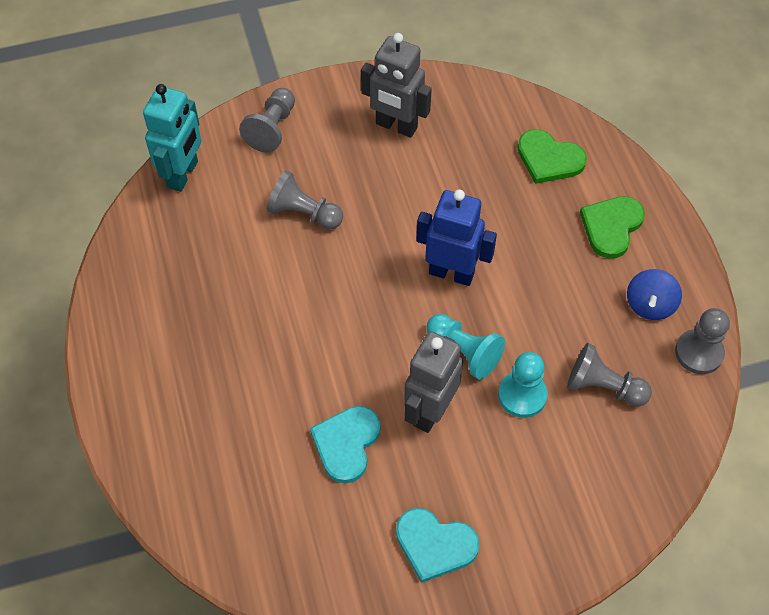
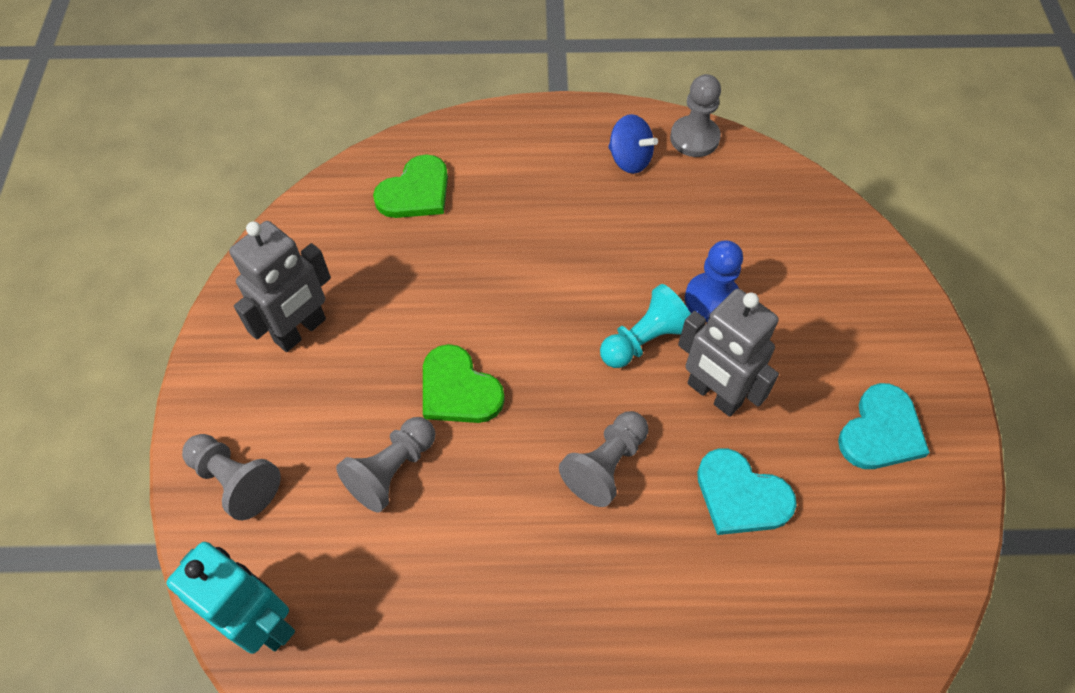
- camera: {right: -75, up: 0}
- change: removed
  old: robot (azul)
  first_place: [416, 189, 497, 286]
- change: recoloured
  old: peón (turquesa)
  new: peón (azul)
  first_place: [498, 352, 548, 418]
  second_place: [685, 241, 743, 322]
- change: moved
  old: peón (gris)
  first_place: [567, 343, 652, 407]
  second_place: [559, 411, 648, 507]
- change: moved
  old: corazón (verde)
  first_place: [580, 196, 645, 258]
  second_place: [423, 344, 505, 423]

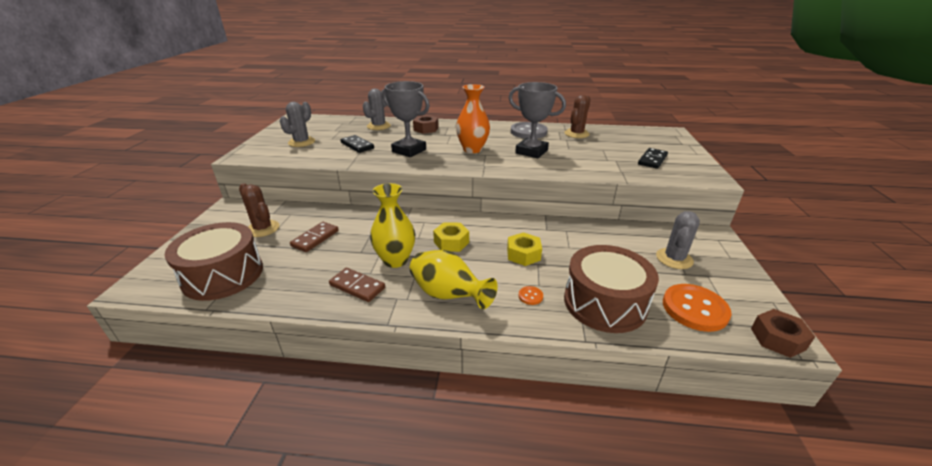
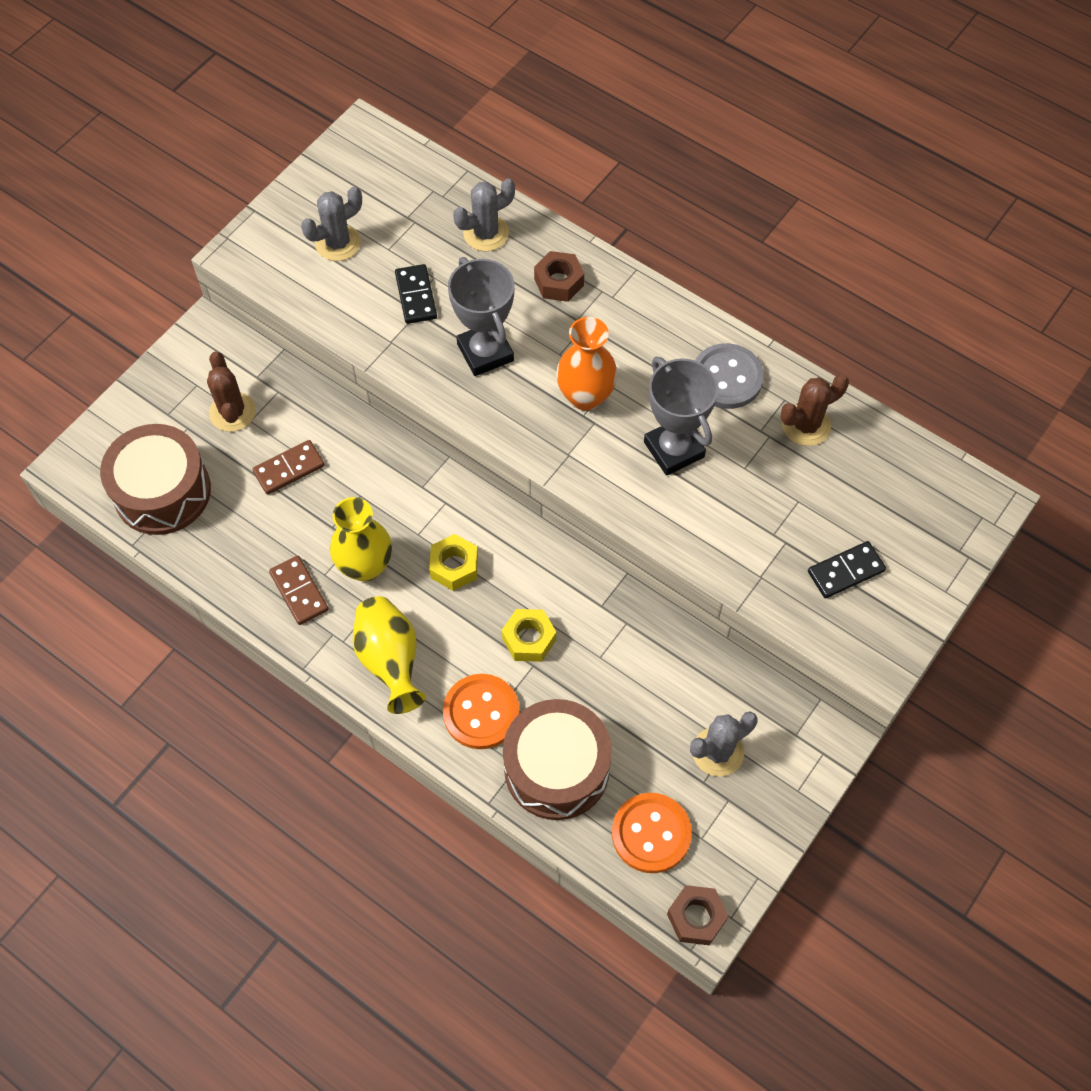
- camera: {right: 30, up: 30}
- change: resized
  old: botón (naranja)
  first_place: [519, 286, 543, 305]
  second_place: [443, 674, 520, 749]
  factor: 2.38

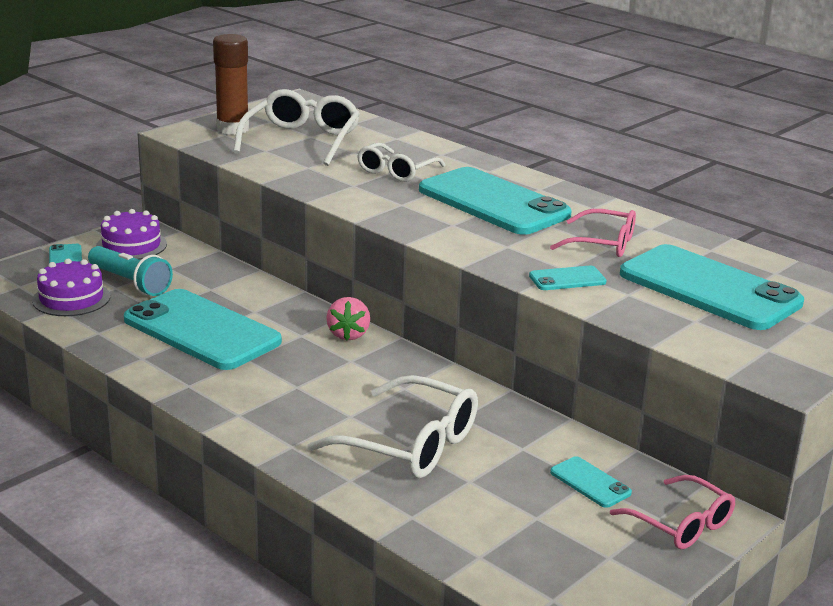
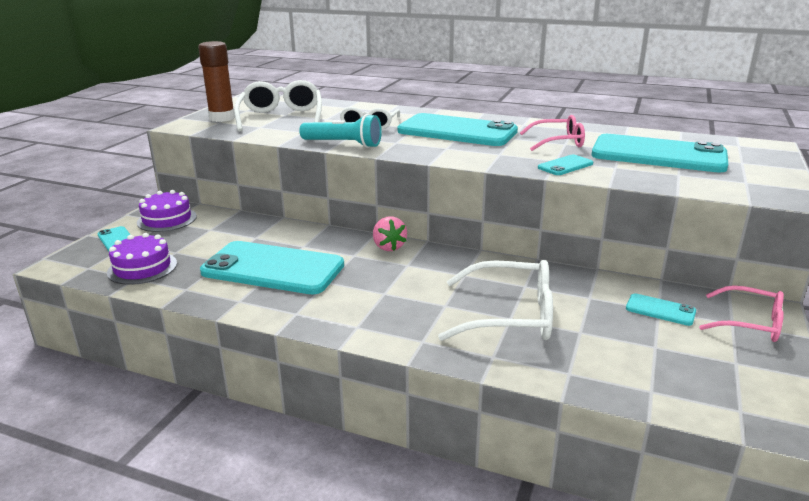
- camera: {right: -20, up: 0}
- change: moved
  old: lámpara de mano (turquesa)
  first_place: [88, 246, 173, 296]
  second_place: [299, 114, 382, 148]

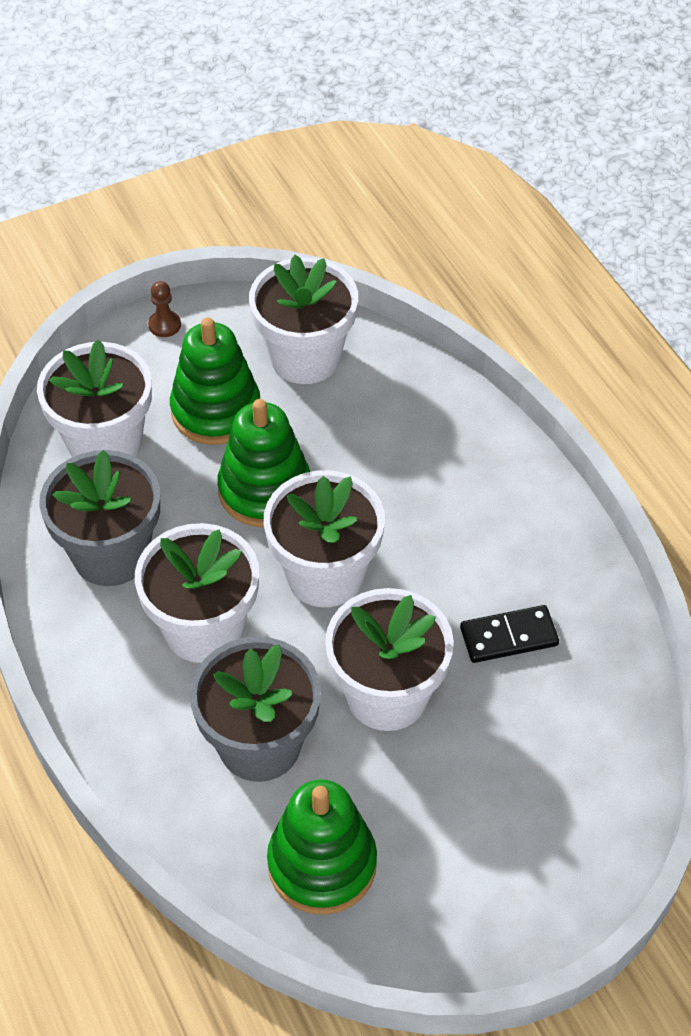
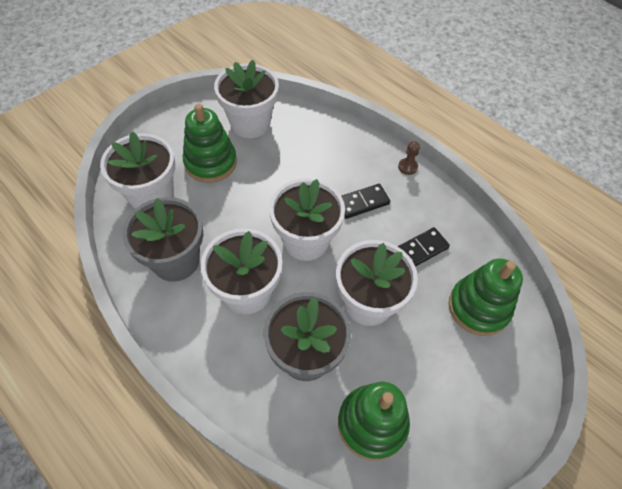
- camera: {right: -20, up: 5}
- change: moved
  old: peón (marrón)
  first_place: [148, 281, 181, 337]
  second_place: [398, 141, 420, 175]
- change: moved
  old: juguete apilable (verde)
  first_place: [217, 399, 310, 527]
  second_place: [449, 258, 523, 336]
- change: added
  new: ficha de dominó (negro)
  second_place: [342, 184, 390, 219]

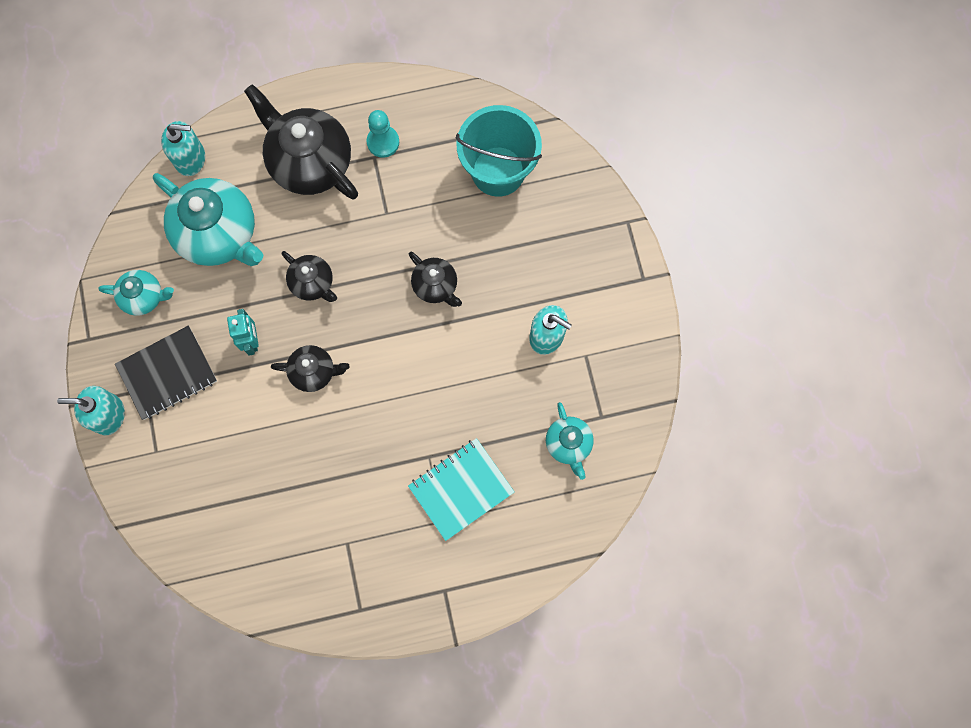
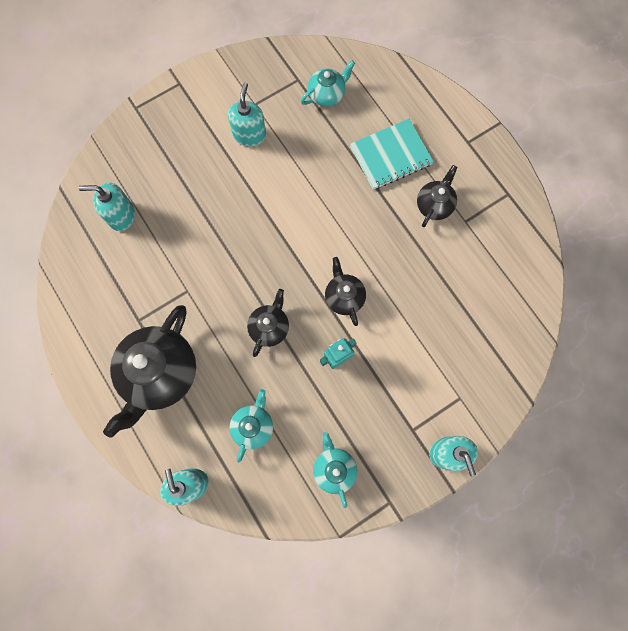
- camera: {right: -110, up: 0}
- change: removed
  old: cuaderno (negro)
  first_place: [115, 325, 217, 420]
- change: resized
  old: tetera (turquesa)
  first_place: [153, 173, 263, 266]
  second_place: [230, 389, 273, 462]
  factor: 0.52
- change: removed
  old: peón (turquesa)
  first_place: [367, 110, 399, 158]
- change: turned
  old: cuaderno (turquesa)
  first_place: [408, 438, 514, 541]
  second_place: [350, 119, 434, 190]
  degrees: -60
- change: moved
  old: tetera (negro)
  first_place: [409, 251, 462, 307]
  second_place: [417, 165, 457, 227]
- change: replaced
  old: balde (turquesa)
  new: dispensador de jabón (turquesa)
  first_place: [456, 105, 542, 197]
  second_place: [79, 183, 135, 231]

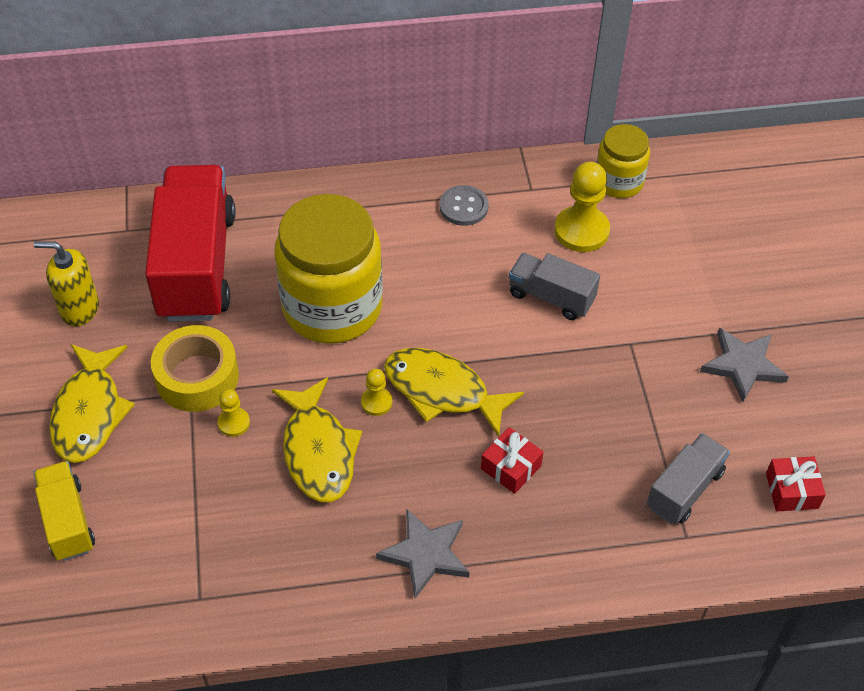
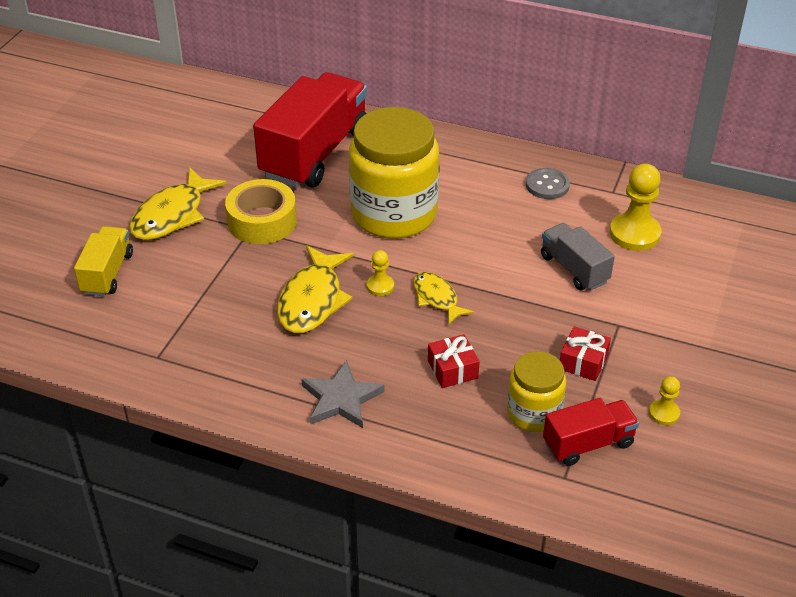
- camera: {right: 30, up: -10}
- change: removed
  old: dispensador de jabón (amarillo)
  first_place: [33, 241, 99, 326]
- change: moved
  old: peón (amarillo)
  first_place: [218, 389, 250, 437]
  second_place: [649, 376, 680, 425]
- change: resized
  old: pez (amarillo)
  first_place: [384, 348, 524, 437]
  second_place: [413, 272, 474, 325]
  factor: 0.61
- change: moved
  old: tarro (amarillo)
  first_place: [596, 124, 650, 198]
  second_place: [507, 351, 566, 432]
- change: recoloured
  old: camión (gris)
  new: camión (rojo)
  first_place: [647, 433, 730, 524]
  second_place: [543, 398, 639, 466]
- change: removed
  old: estrella (gris)
  first_place: [700, 328, 789, 402]
- change: moved
  old: regalo (rojo)
  first_place: [766, 456, 826, 512]
  second_place: [560, 326, 611, 381]

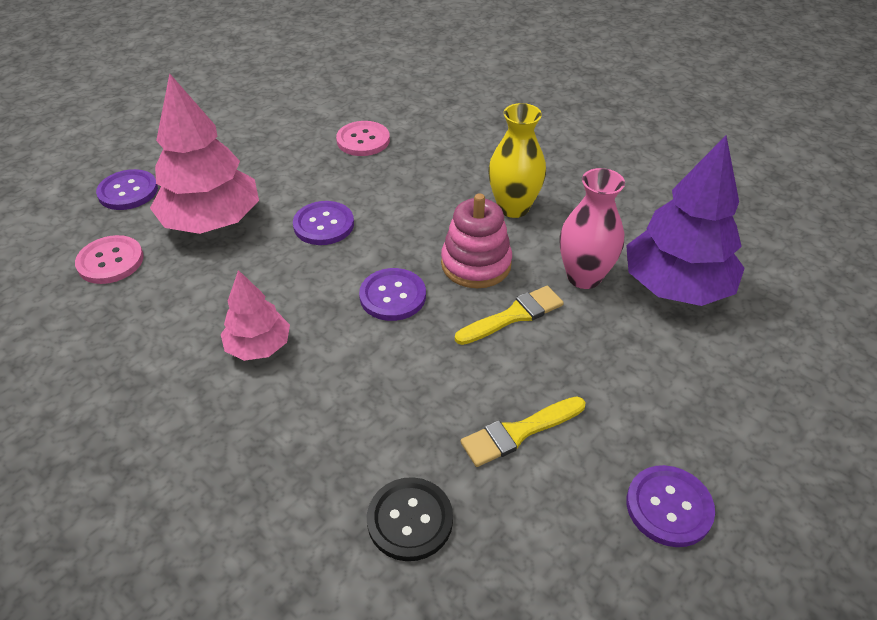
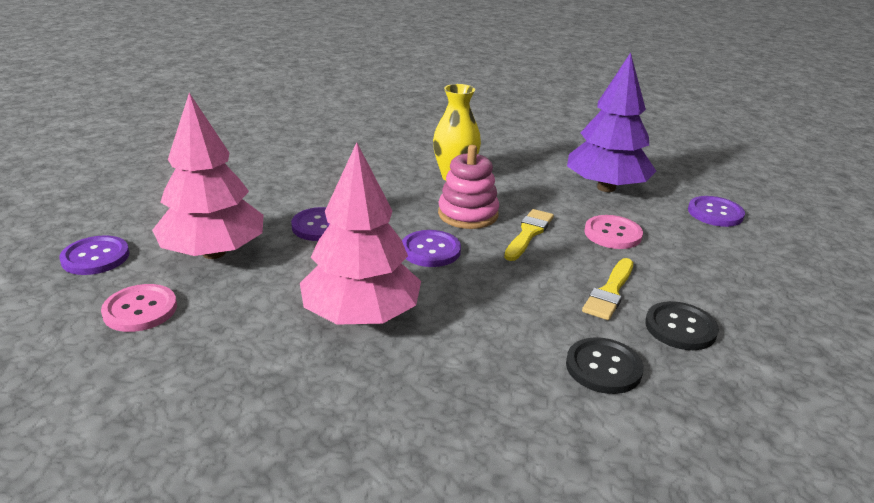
- camera: {right: -35, up: -15}
- change: resized
  old: árbol (rosa)
  first_place: [221, 270, 290, 361]
  second_place: [300, 142, 421, 325]
  factor: 1.8
- change: moved
  old: botón (rosa)
  first_place: [336, 121, 390, 156]
  second_place: [584, 215, 643, 249]
- change: removed
  old: florero (rosa)
  first_place: [560, 168, 625, 289]
- change: moved
  old: botón (morado)
  first_place: [626, 465, 715, 547]
  second_place: [688, 196, 745, 227]
- change: added
  new: botón (negro)
  second_place: [645, 301, 719, 350]

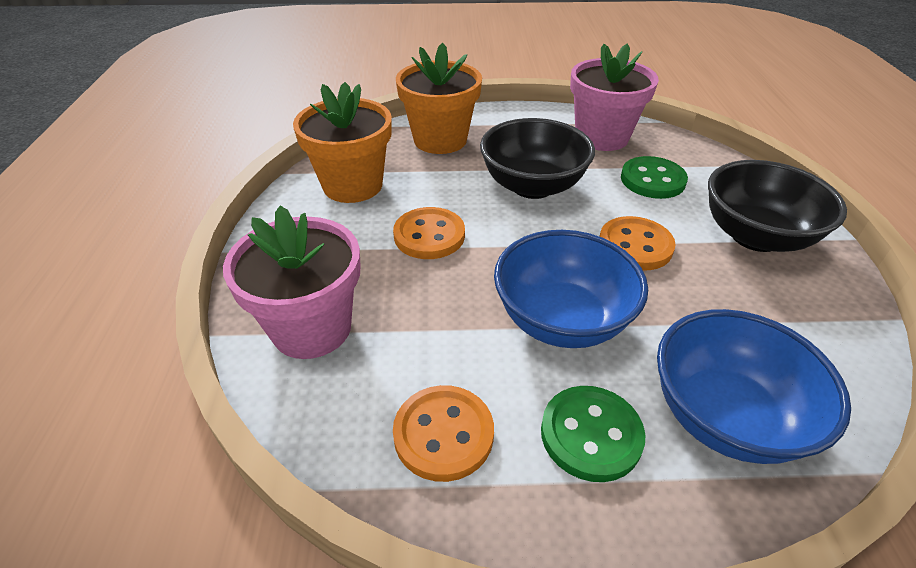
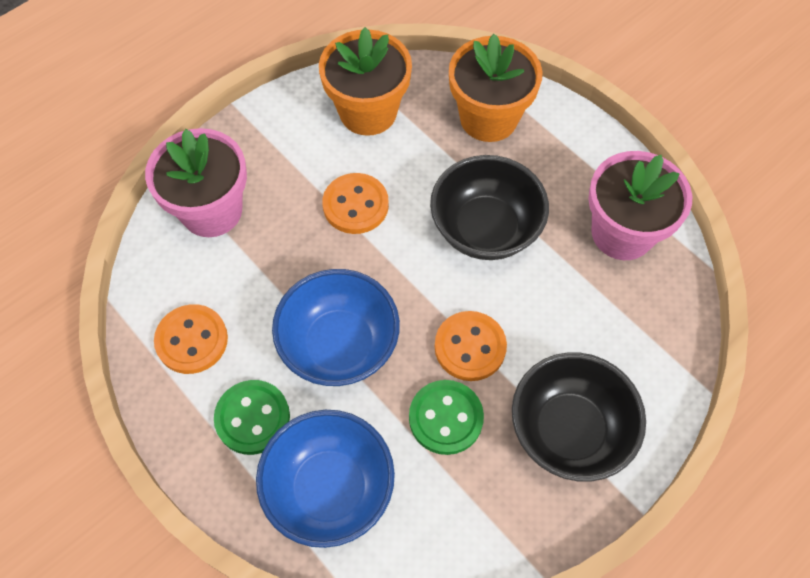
- camera: {right: 50, up: 20}
- change: moved
  old: botón (verde)
  first_place: [621, 156, 688, 199]
  second_place: [409, 380, 484, 455]

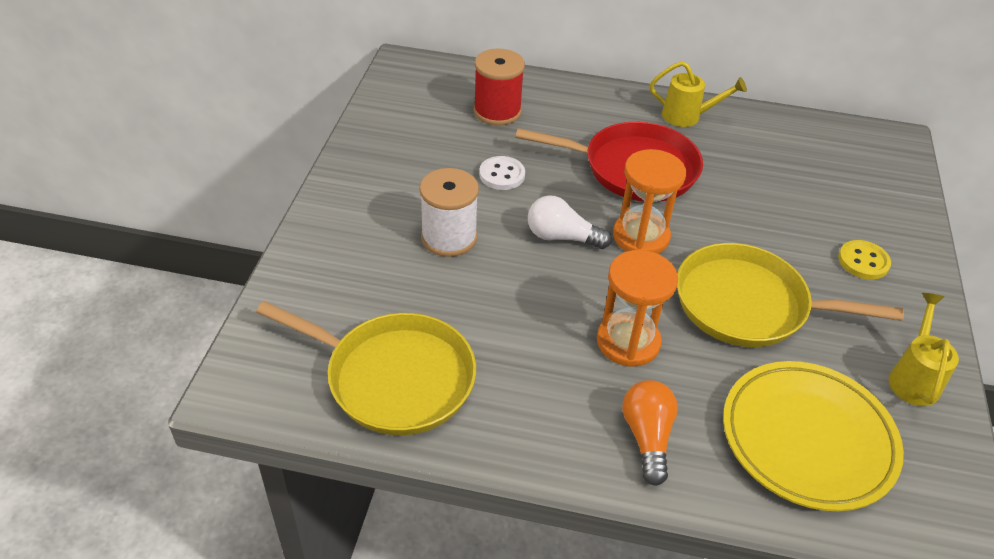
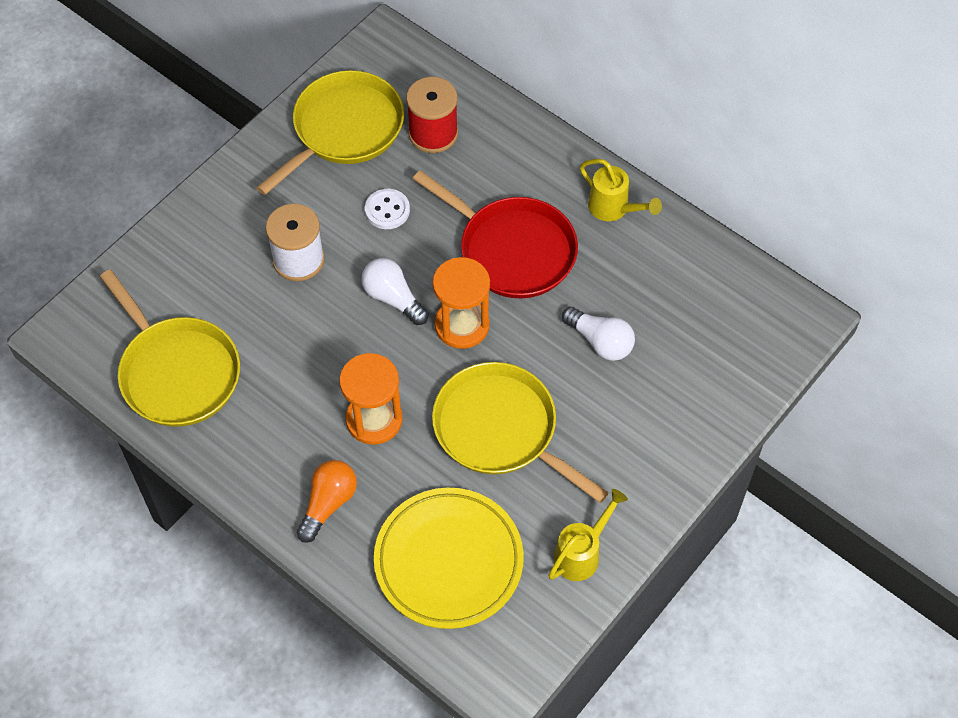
- camera: {right: 30, up: 15}
- change: removed
  old: botón (amarillo)
  first_place: [838, 240, 891, 280]
- change: added
  new: sartén (amarillo)
  second_place: [256, 70, 404, 195]
- change: added
  new: bombilla (blanco)
  second_place: [562, 307, 635, 361]

